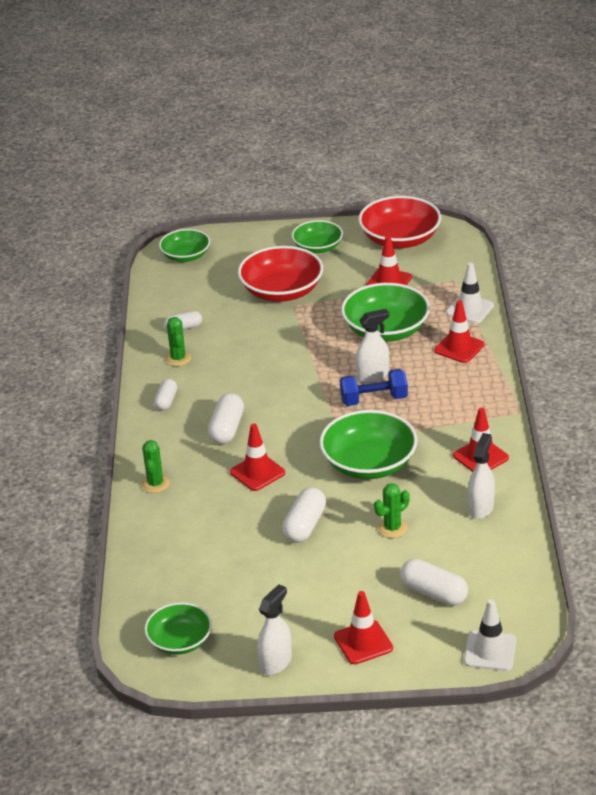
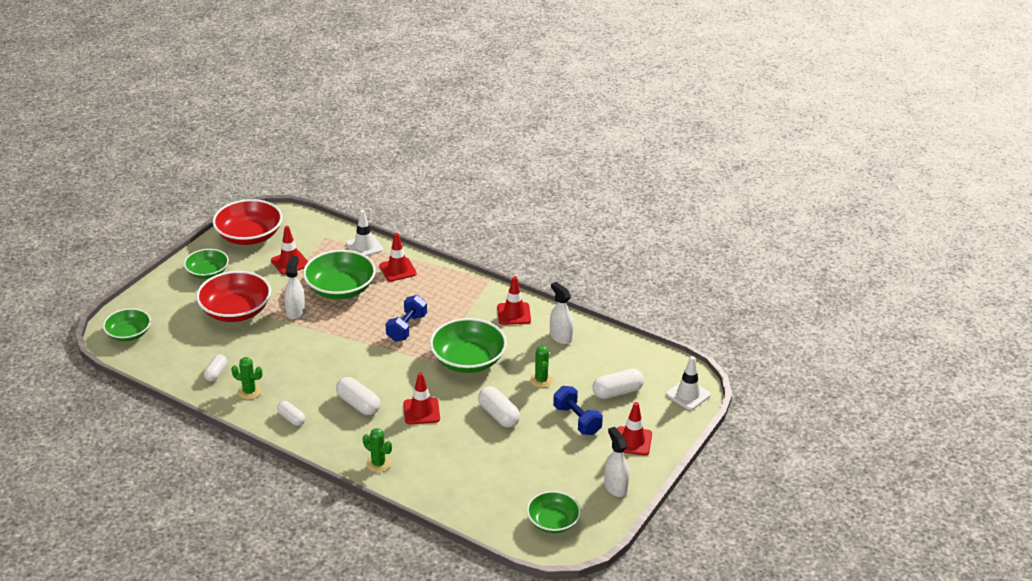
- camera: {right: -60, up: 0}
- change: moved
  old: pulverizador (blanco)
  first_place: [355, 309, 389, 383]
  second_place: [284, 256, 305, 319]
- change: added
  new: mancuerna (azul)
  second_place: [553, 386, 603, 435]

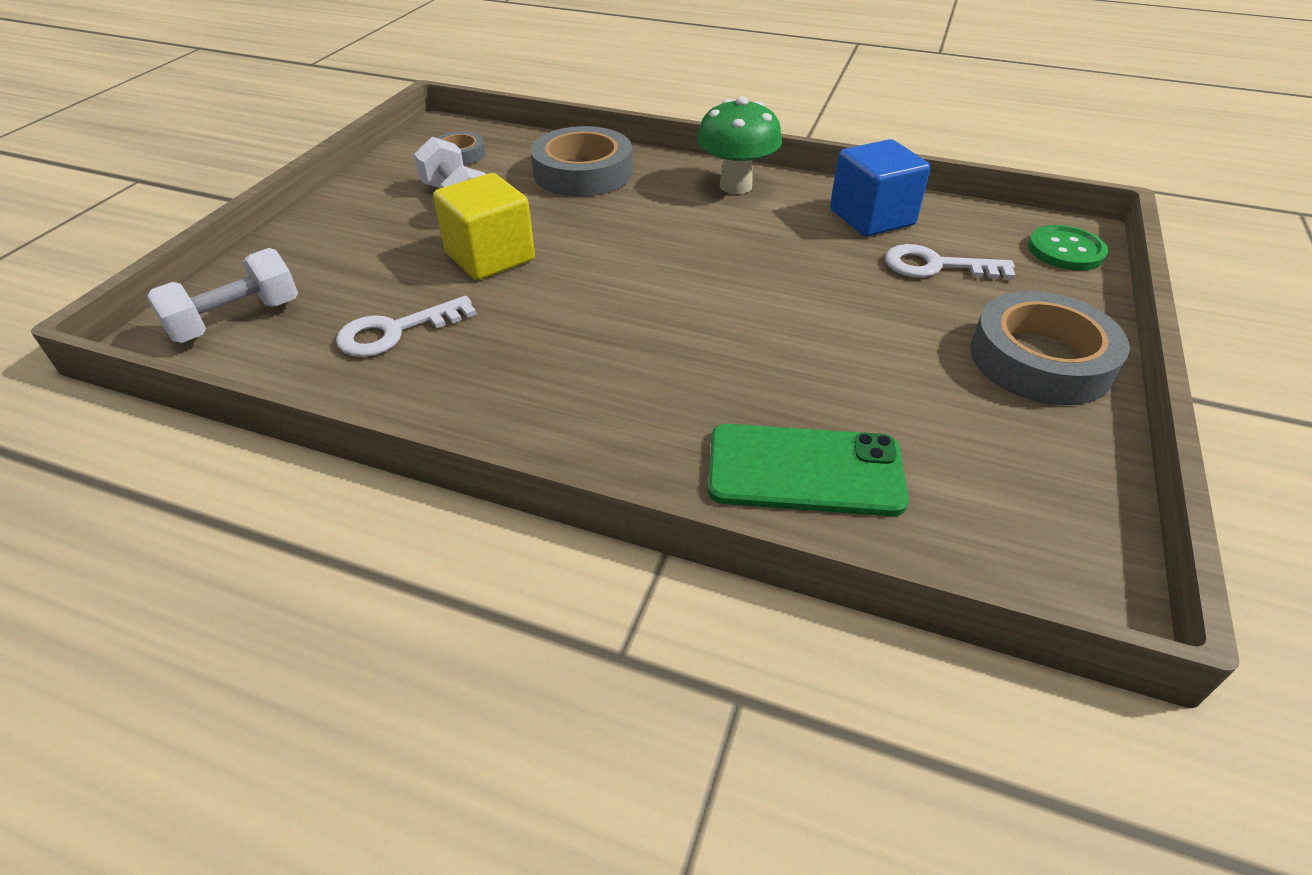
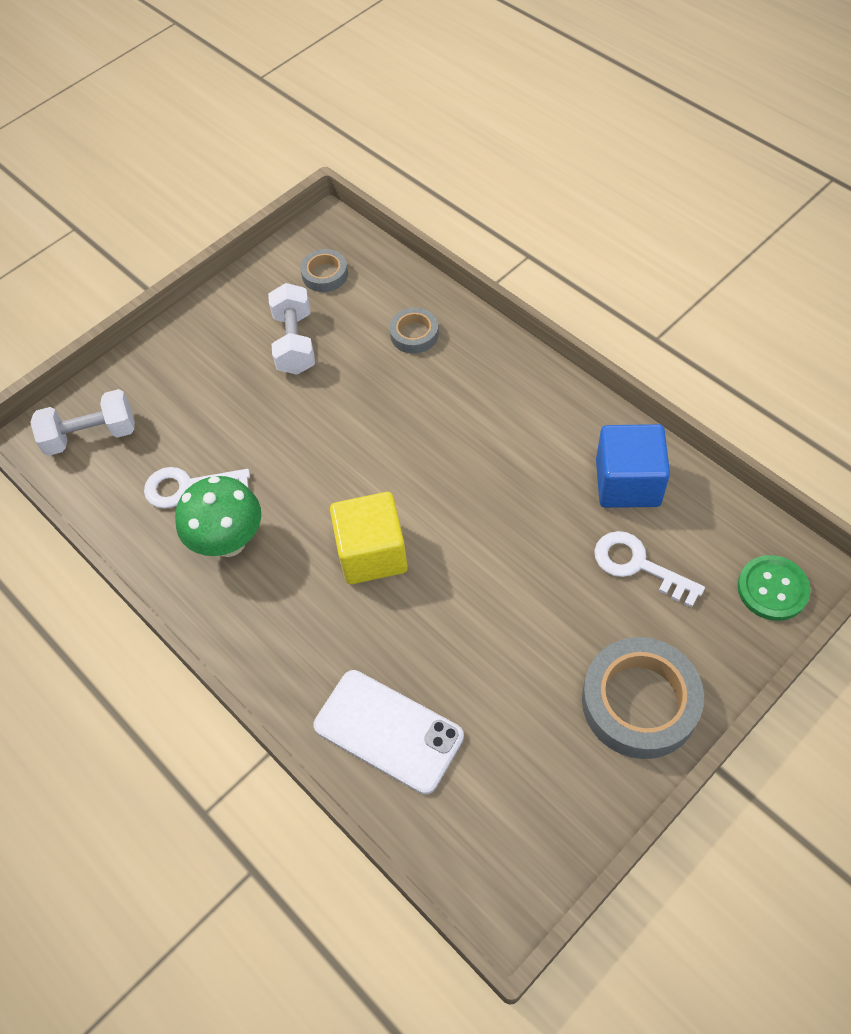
- camera: {right: 30, up: 15}
- change: moved
  old: cubo (amarillo)
  first_place: [433, 173, 535, 280]
  second_place: [330, 492, 408, 584]
- change: resized
  old: cinta adhesiva (gris)
  first_place: [531, 126, 633, 197]
  second_place: [389, 308, 439, 354]
  factor: 0.52
- change: moved
  old: seta (verde)
  first_place: [697, 96, 782, 194]
  second_place: [175, 476, 261, 557]
- change: recoloured
  old: móvil (verde)
  new: móvil (blanco)
  first_place: [708, 424, 909, 516]
  second_place: [314, 670, 464, 794]

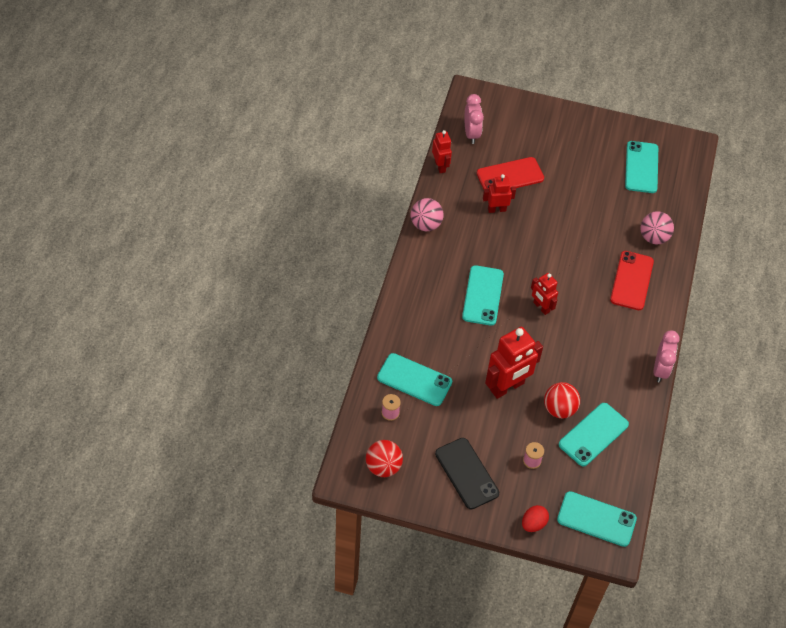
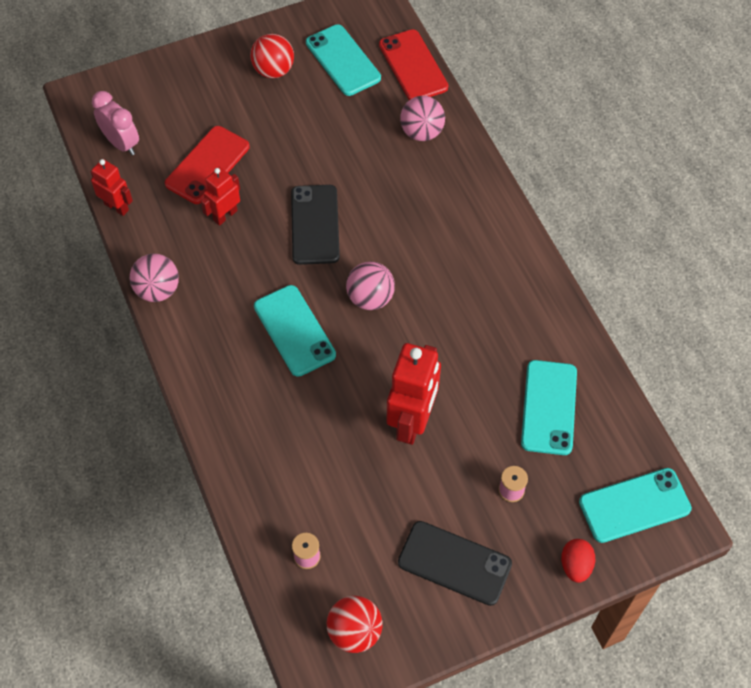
- camera: {right: -35, up: 5}
- change: removed
  old: móvil (turquesa)
  first_place: [377, 353, 452, 406]
- change: replaced
  old: robot (rojo)
  new: pelota (rosa)
  first_place: [531, 273, 558, 315]
  second_place: [346, 261, 395, 310]
- change: moved
  old: pelota (rojo)
  first_place: [544, 382, 580, 418]
  second_place: [250, 34, 294, 78]
- change: moved
  old: móvil (rojo)
  first_place: [610, 251, 654, 310]
  second_place: [379, 29, 448, 100]
- change: removed
  old: despertador (rosa)
  first_place: [654, 330, 680, 383]
- change: added
  new: móvil (negro)
  second_place: [291, 185, 340, 265]

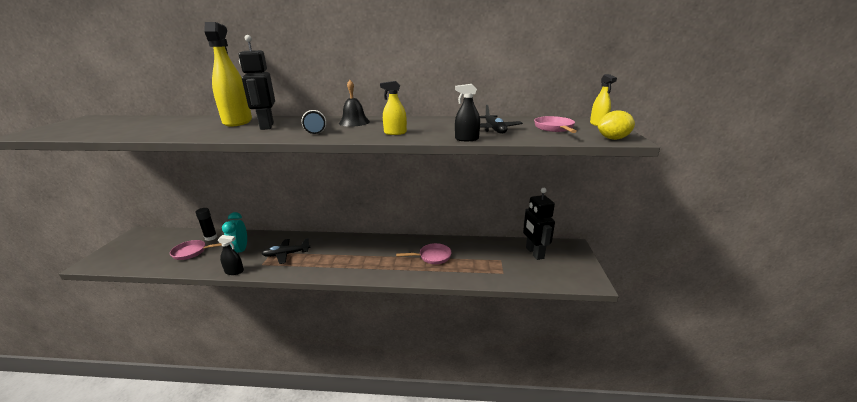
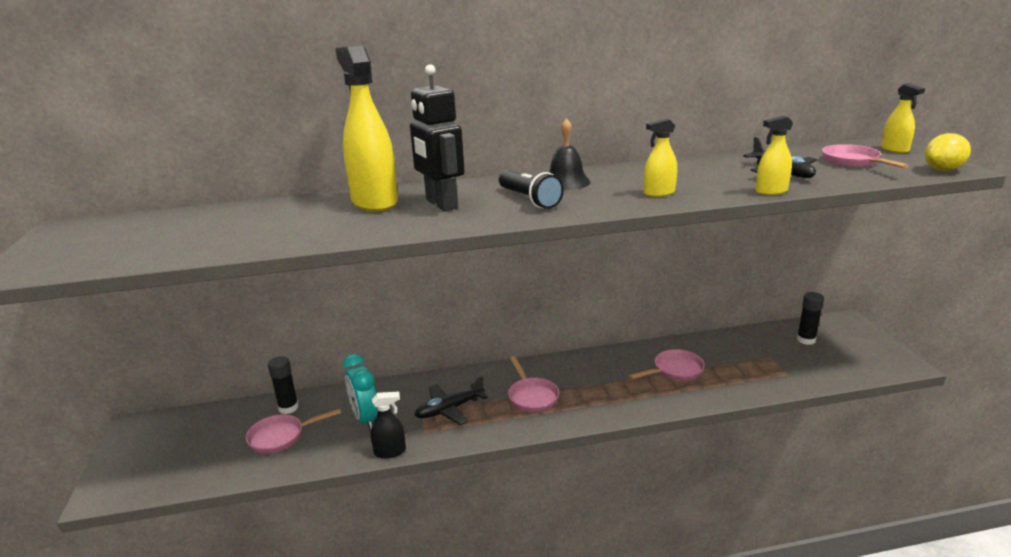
- camera: {right: -15, up: 0}
- change: recoloured
  old: pulverizador (negro)
  new: pulverizador (amarillo)
  first_place: [455, 84, 480, 141]
  second_place: [756, 116, 793, 195]
- change: replaced
  old: robot (negro)
  new: barra de pegamento (negro)
  first_place: [523, 188, 555, 260]
  second_place: [797, 292, 824, 345]
- change: added
  new: sartén (rosa)
  second_place: [508, 356, 559, 413]

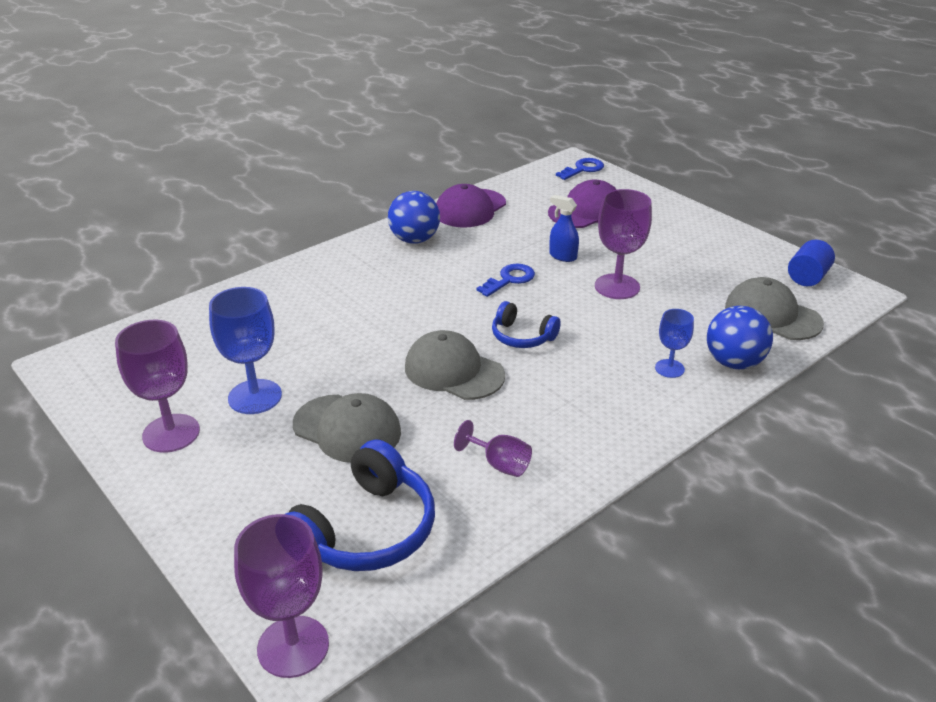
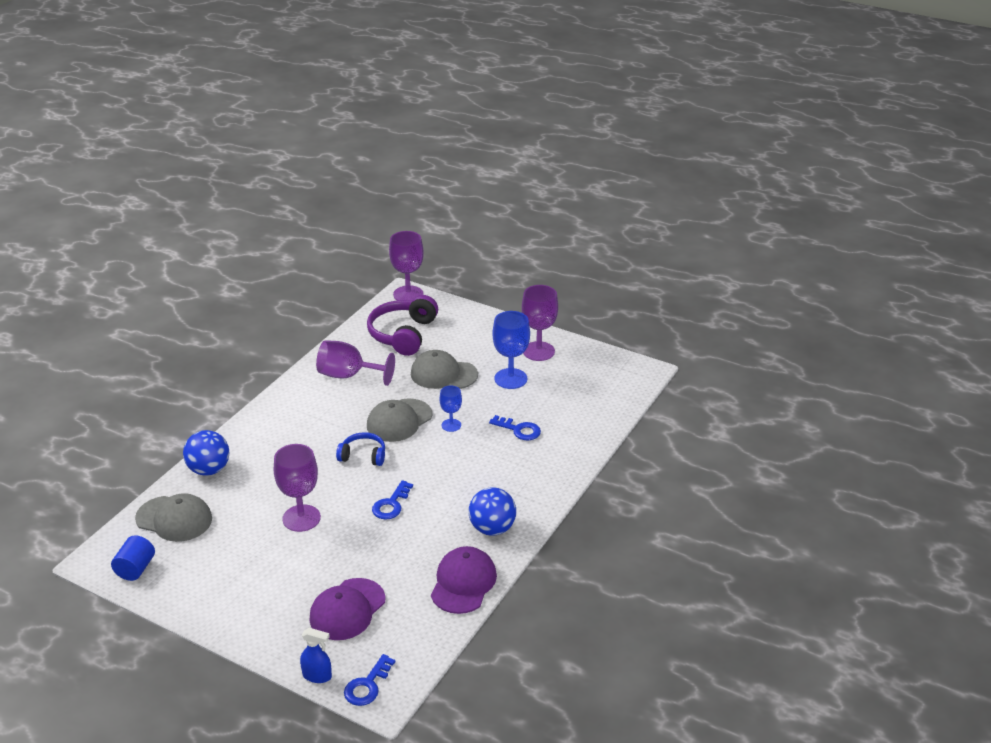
- camera: {right: 160, up: 0}
- change: recoloured
  old: auriculares (azul)
  new: auriculares (morado)
  first_place: [285, 439, 435, 571]
  second_place: [367, 295, 438, 356]
- change: turned
  old: gorra (gris)
  first_place: [405, 330, 505, 400]
  second_place: [367, 399, 432, 442]
  degrees: 120
- change: resized
  old: copa (morado)
  first_place: [454, 420, 532, 477]
  second_place: [316, 340, 395, 386]
  factor: 1.74
- change: moved
  old: pulverizador (azul)
  first_place: [549, 195, 579, 262]
  second_place: [300, 628, 332, 683]
- change: moved
  old: copa (azul)
  first_place: [655, 309, 694, 378]
  second_place: [440, 386, 462, 432]
- change: added
  new: llave (azul)
  second_place: [489, 415, 541, 440]

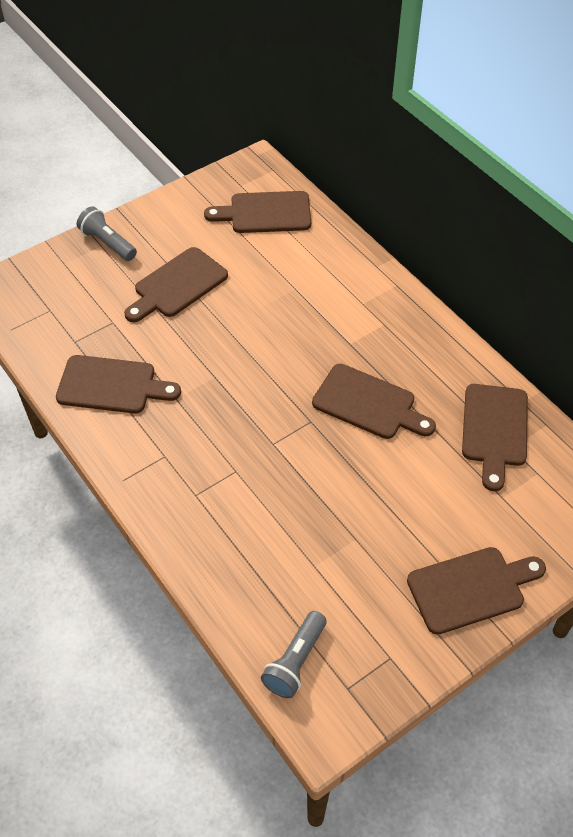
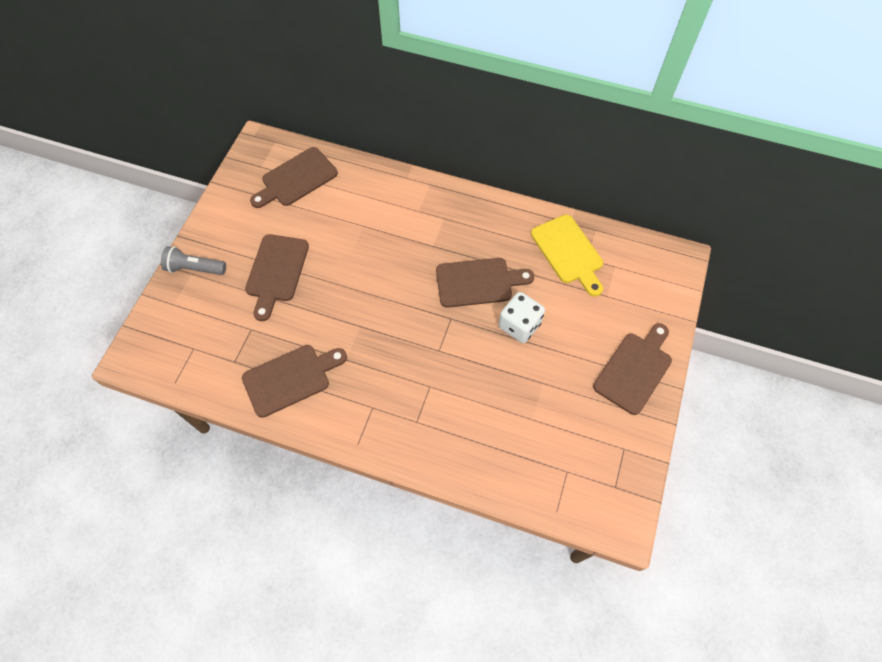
- camera: {right: -35, up: 10}
- change: removed
  old: lámpara de mano (gris)
  first_place: [261, 611, 326, 698]
- change: recoloured
  old: tabla de cortar (marrón)
  new: tabla de cortar (amarillo)
  first_place: [462, 384, 528, 491]
  second_place: [531, 215, 603, 297]
- change: added
  new: dado (blanco)
  second_place: [499, 292, 545, 343]

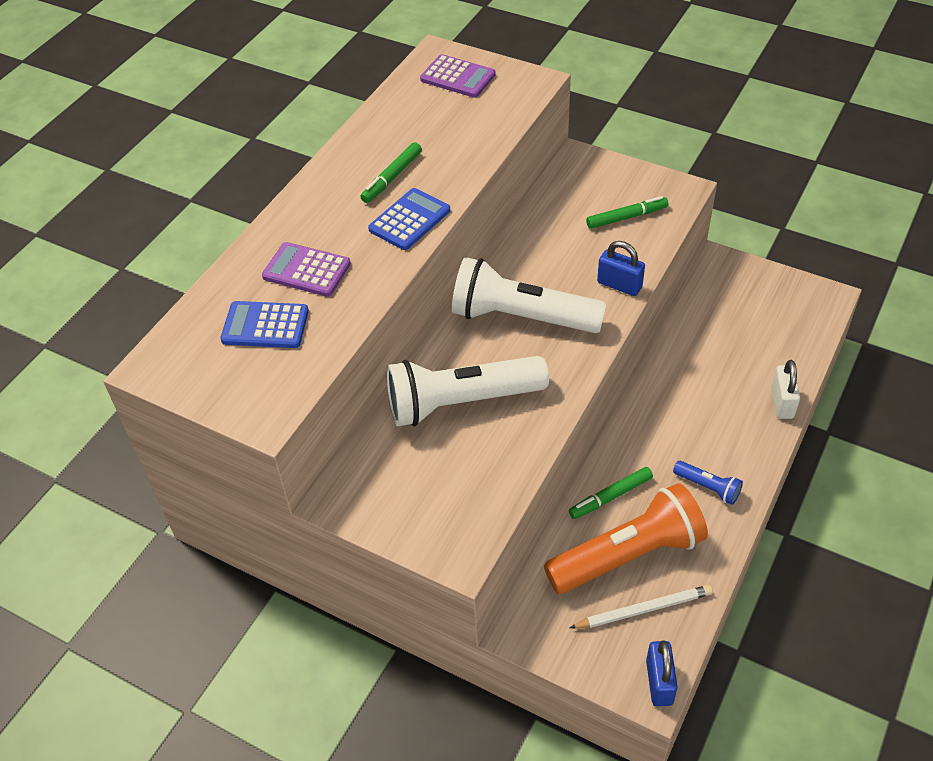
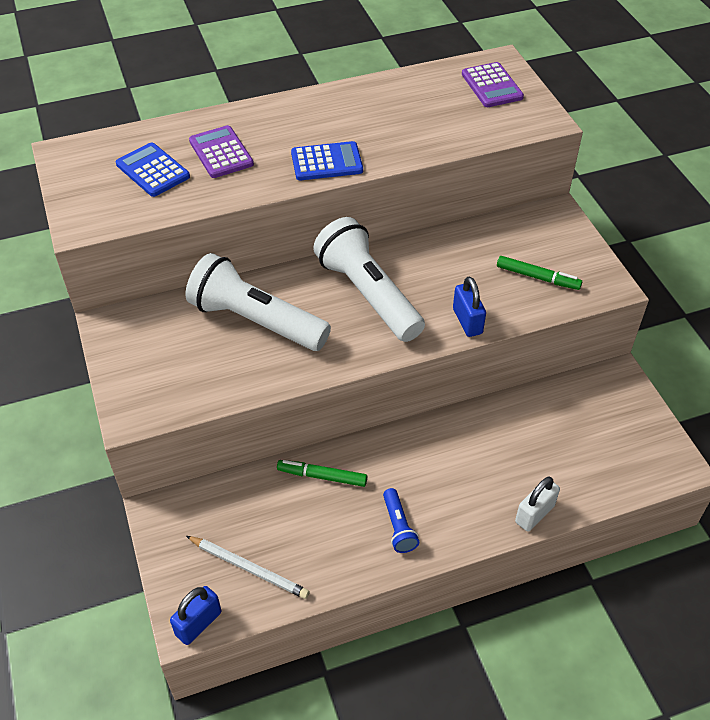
- camera: {right: 40, up: 0}
- change: removed
  old: rotulador (verde)
  first_place: [360, 142, 422, 203]
- change: removed
  old: lámpara de mano (naranja)
  first_place: [544, 483, 708, 594]

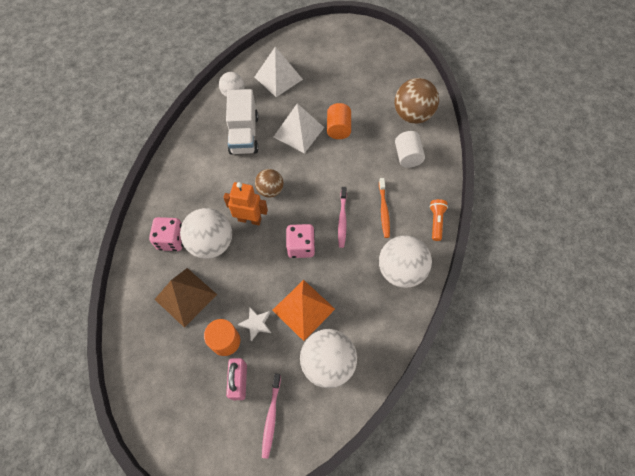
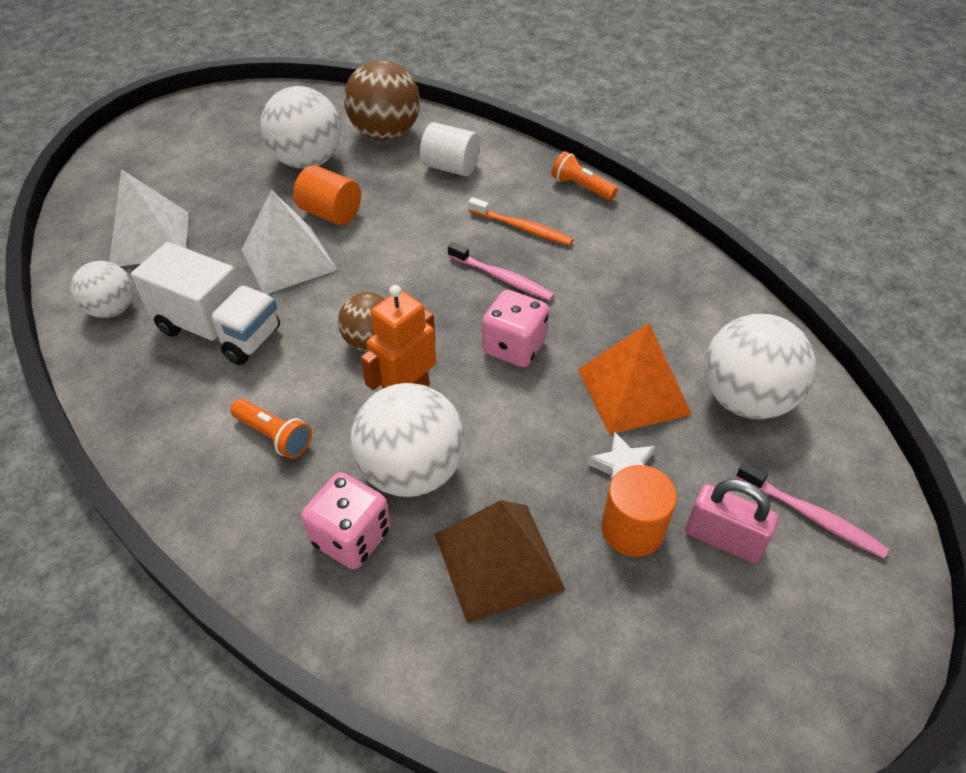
- camera: {right: -60, up: -15}
- change: moved
  old: pelota (blanco)
  first_place: [379, 235, 432, 288]
  second_place: [260, 86, 341, 169]
- change: added
  new: lámpara de mano (naranja)
  second_place: [230, 399, 312, 459]

